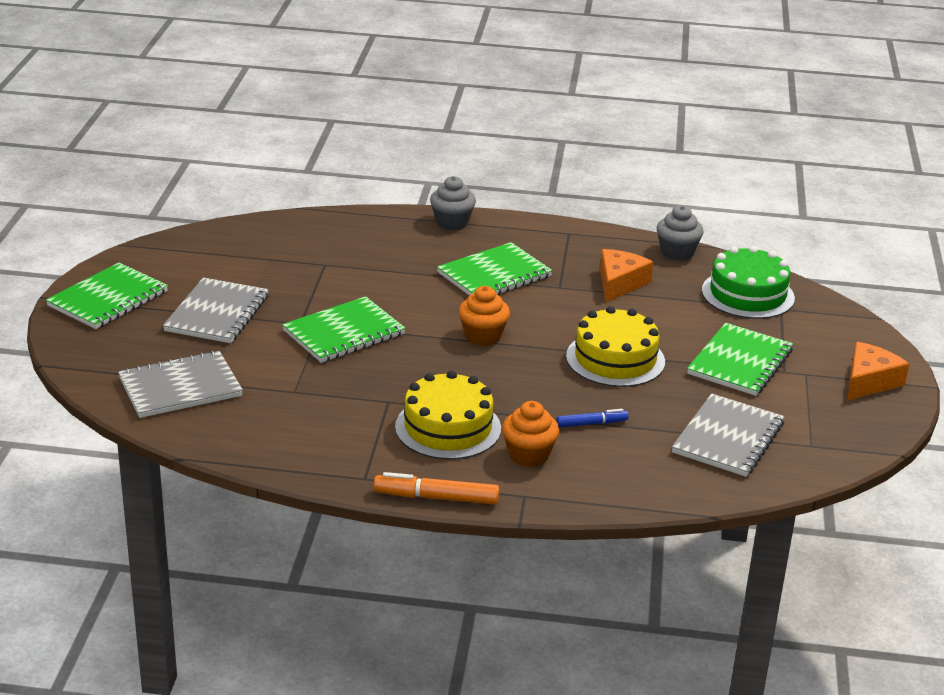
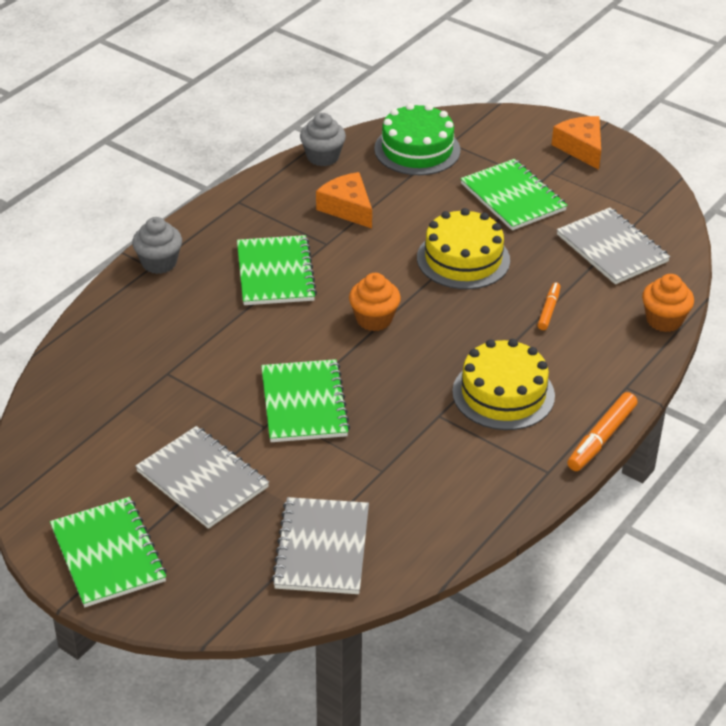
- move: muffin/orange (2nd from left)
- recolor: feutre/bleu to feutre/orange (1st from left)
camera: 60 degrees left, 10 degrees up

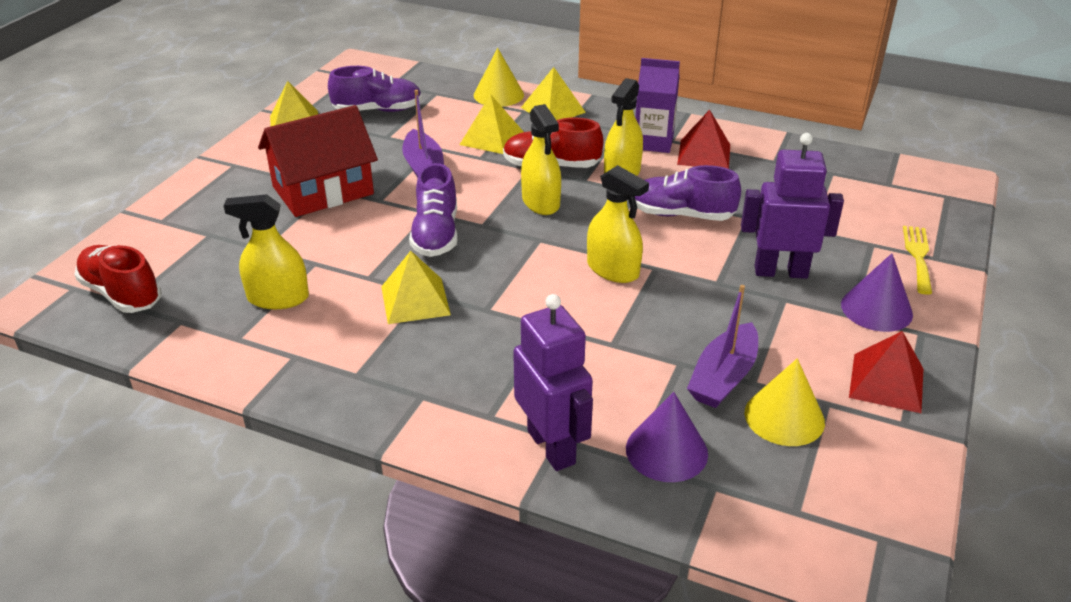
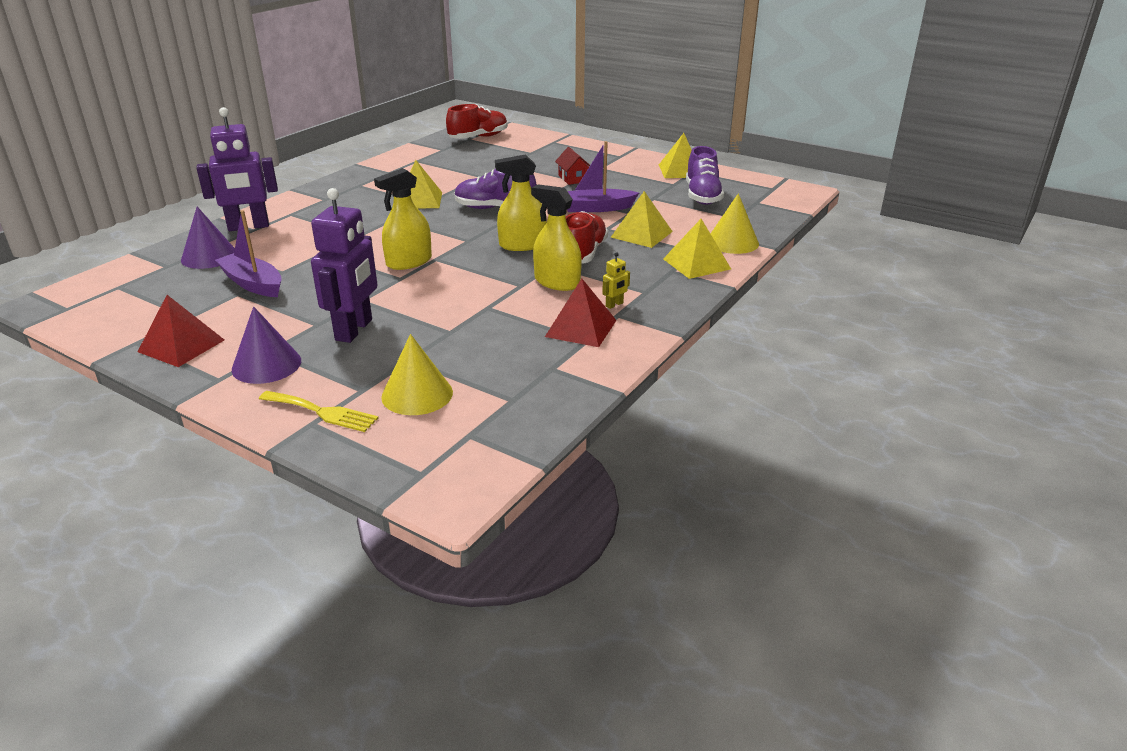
- delete: vaporisateur/jaune (1st from left)
- resize: maison/rouge x0.45
- replace: brique de lait/violet to robot/jaune
- delete: chaussure/violet (3rd from left)
- move: cône/jaune (2nd from left in the first image) to cône/jaune (1st from left)
camera: 100 degrees right, 5 degrees down

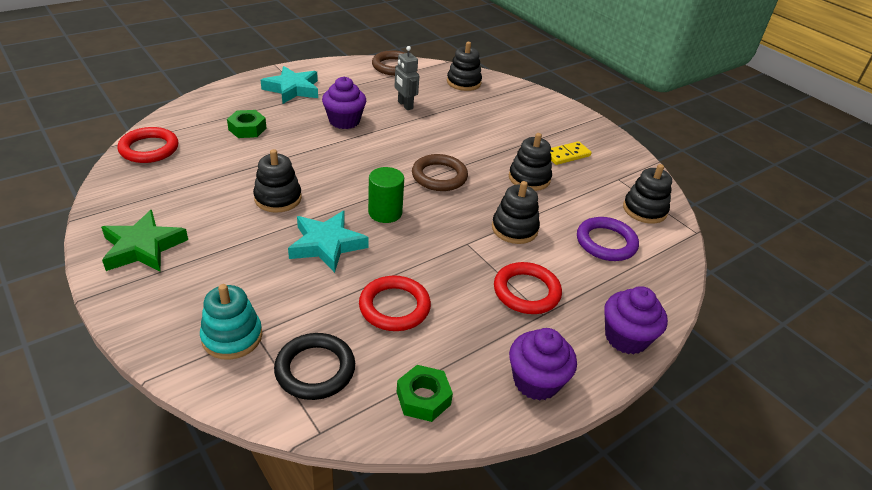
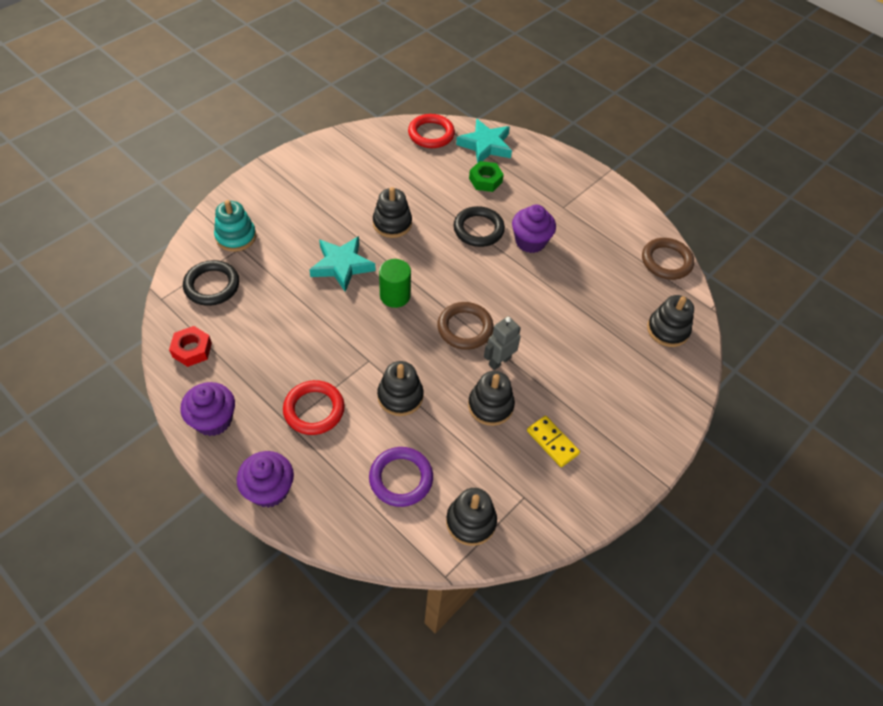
- delete: étoile/vert
- move: étoile/turquoise (1st from left in the first image) to étoile/turquoise (2nd from left)
- delete: anneau/rouge (2nd from left)
- move: robot/gris
- recolor: écrou/vert (2nd from left) to écrou/rouge
- insert: anneau/noir (2nd from left)
camera: 80 degrees right, 15 degrees up

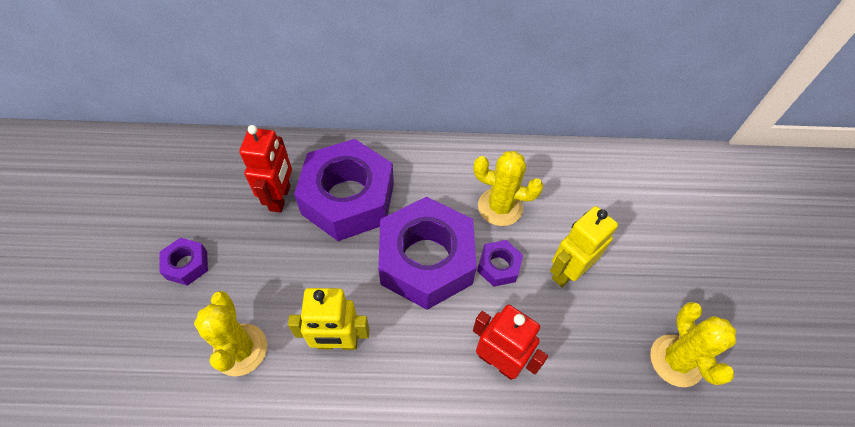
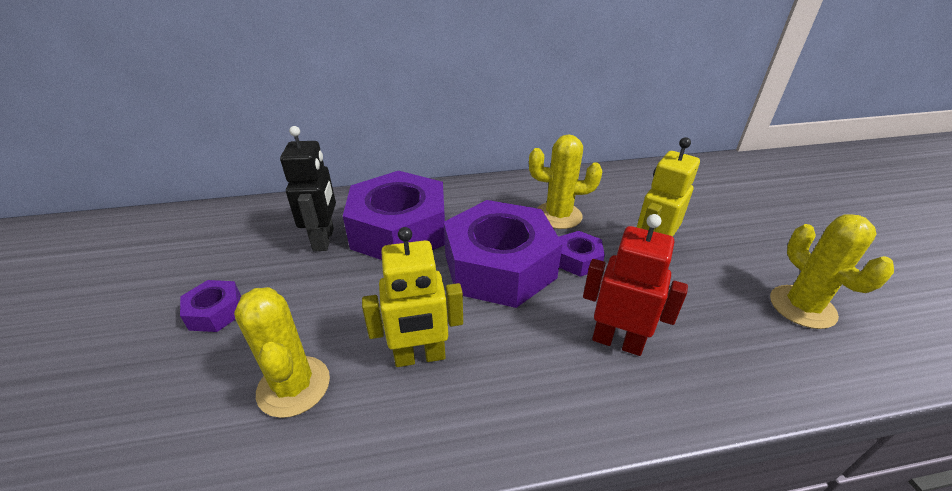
- recolor: robot/rouge (1st from left) to robot/noir
camera: 10 degrees left, 20 degrees down

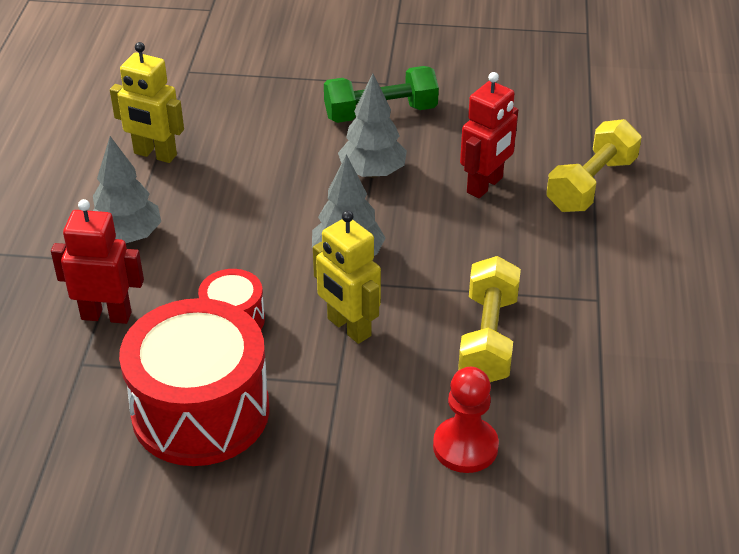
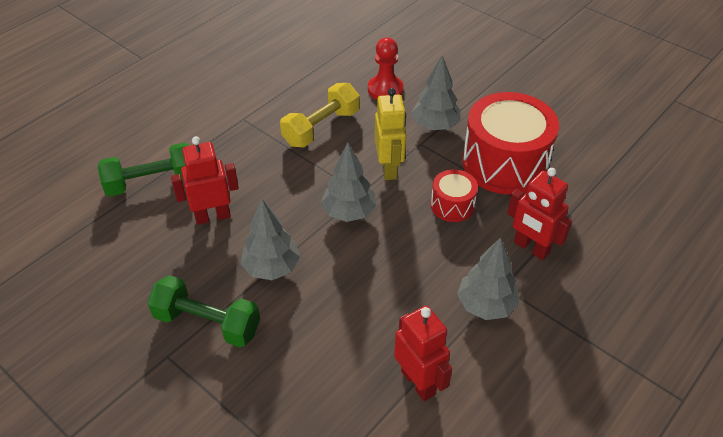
- recolor: robot/jaune (1st from left) to robot/rouge (2nd from left)
- recolor: haltère/jaune (2nd from left) to haltère/vert (1st from left)
- insert: arbre/gris (3rd from left)
camera: 145 degrees left, 5 degrees up

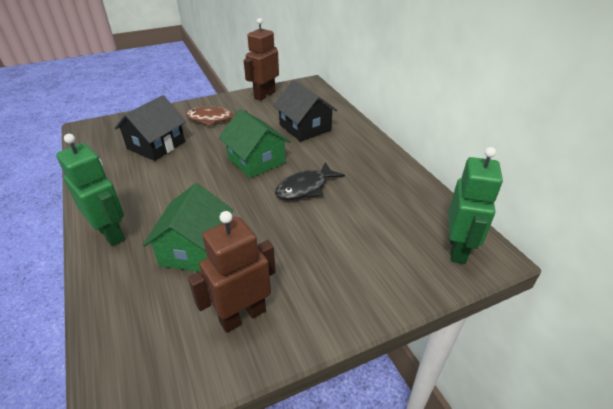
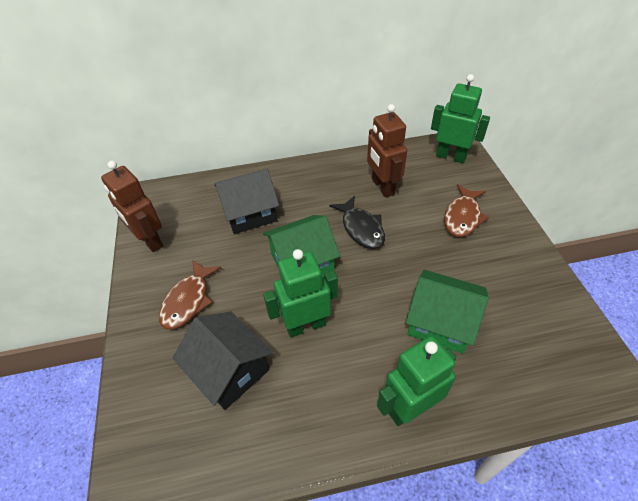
- move: robot/marron (1st from left in the first image) to robot/marron (2nd from left)
- insert: robot/vert (1st from left)
- insert: poisson/marron (2nd from left)
camera: 75 degrees left, 10 degrees up

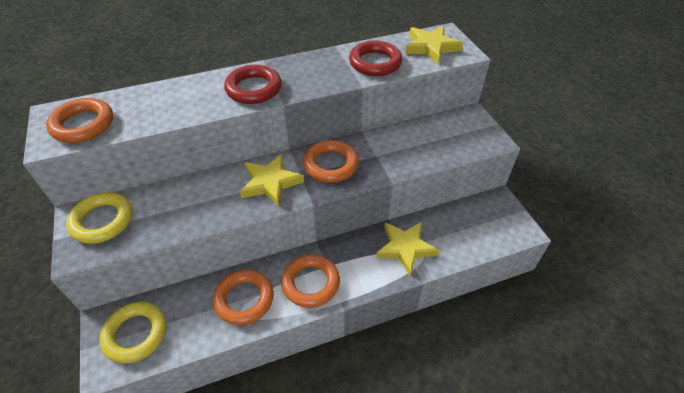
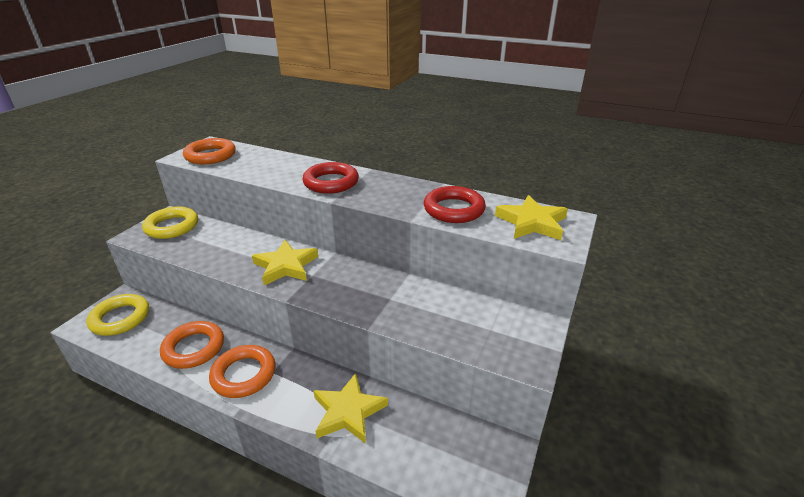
- delete: anneau/orange (4th from left)
camera: 45 degrees right, 15 degrees down

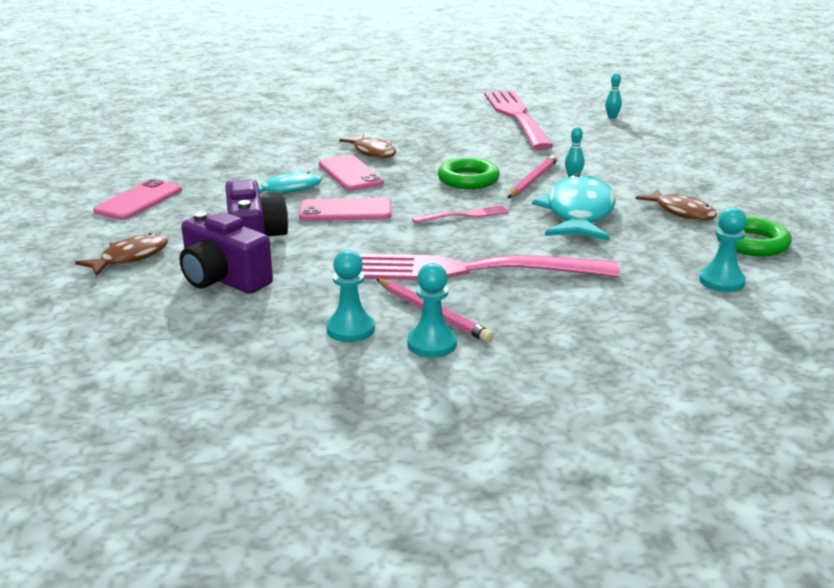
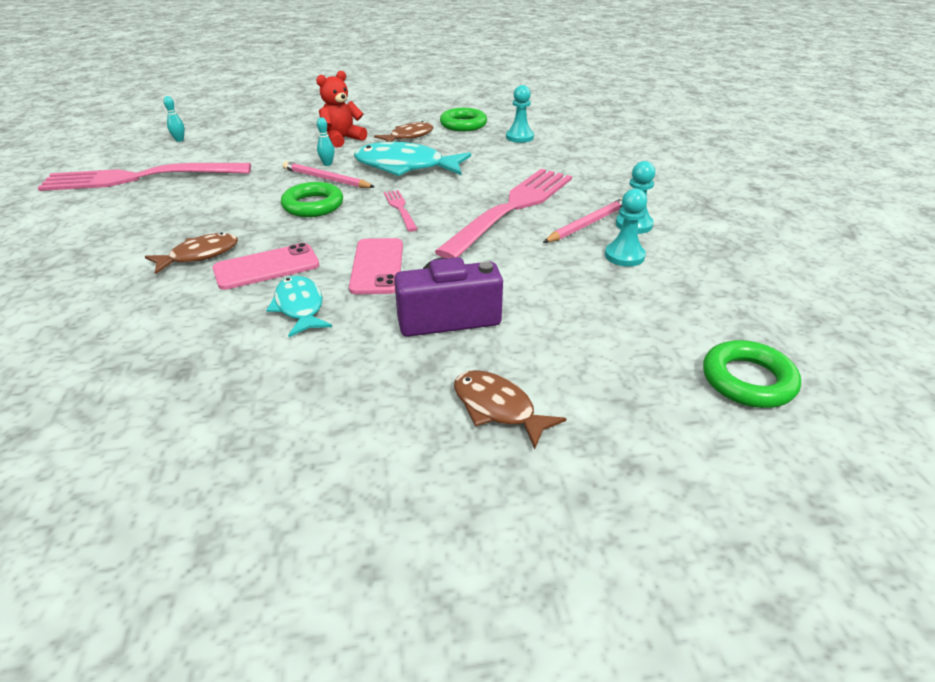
- delete: téléphone/rose (1st from left)
- delete: appareil photo/violet (1st from left)
- rotate: fourchette/rose (2nd from left in the first image) 150 degrees counterclockwise
- insert: ours en peluche/rouge
- insert: anneau/vert (3rd from left)
camera: 90 degrees left, 10 degrees up

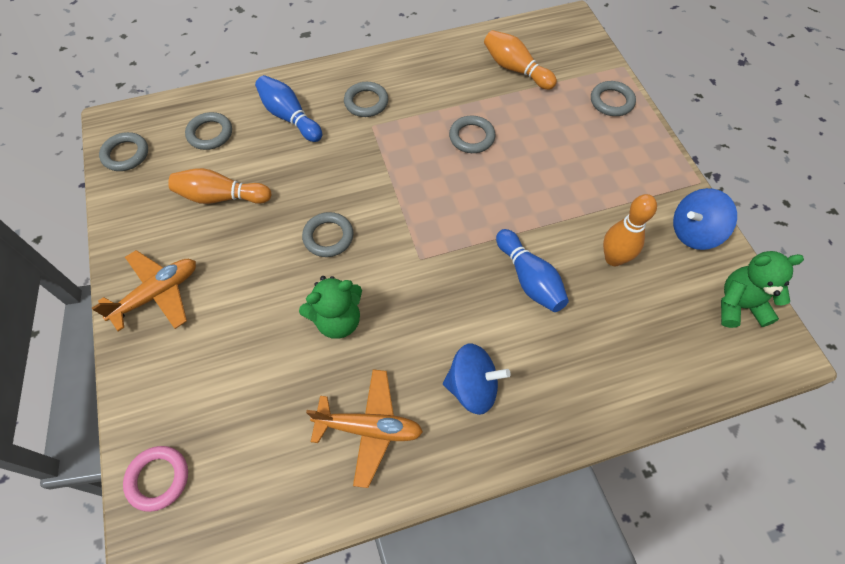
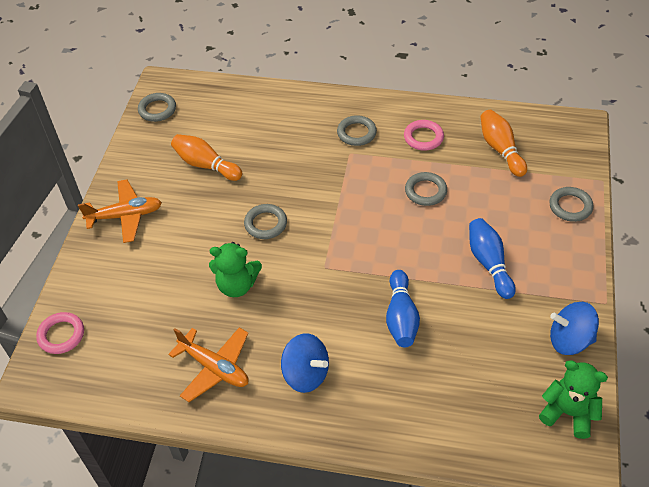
- delete: anneau/gris (2nd from left)
- move: quille/bleu (1st from left in the first image) to quille/bleu (2nd from left)
- delete: quille/orange (3rd from left)
- insert: anneau/rose (2nd from left)
camera: 30 degrees right, 10 degrees down

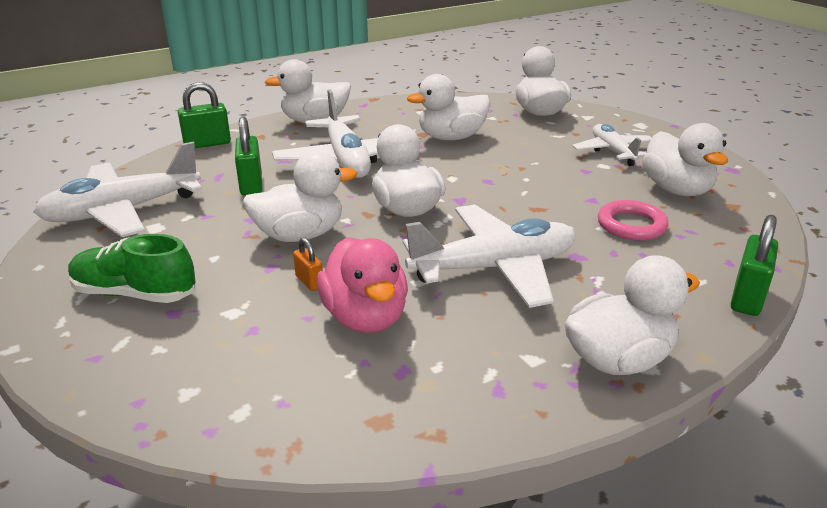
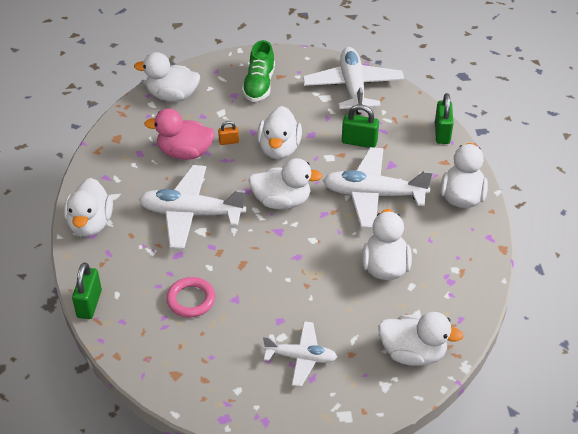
- rotate: chaussure/vert 150 degrees clockwise
- rotate: avion/blanc (3rd from left in the first image) 90 degrees clockwise
- move: canard/blanc (7th from left in the first image) to canard/blanc (2nd from left)
- rotate: cadenas/vert (3rd from left in the first image) 45 degrees clockwise
camera: 115 degrees right, 15 degrees up

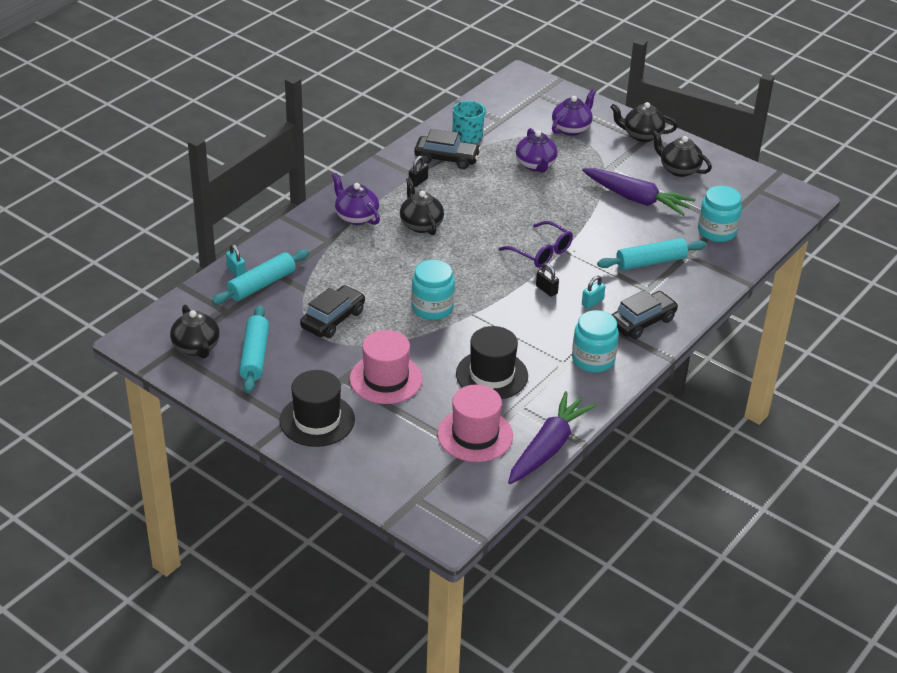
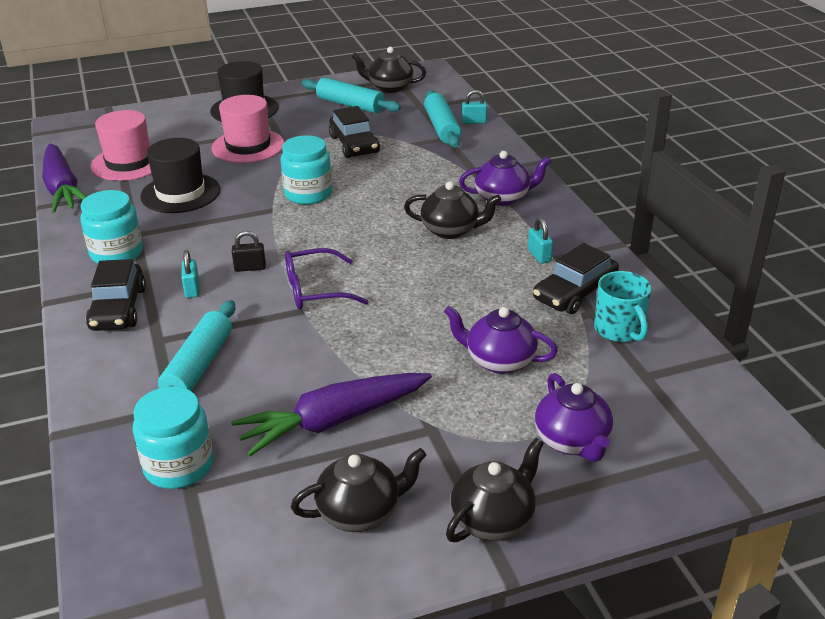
- recolor: cadenas/noir (1st from left) to cadenas/turquoise (3rd from left)
camera: 125 degrees right, 5 degrees down

